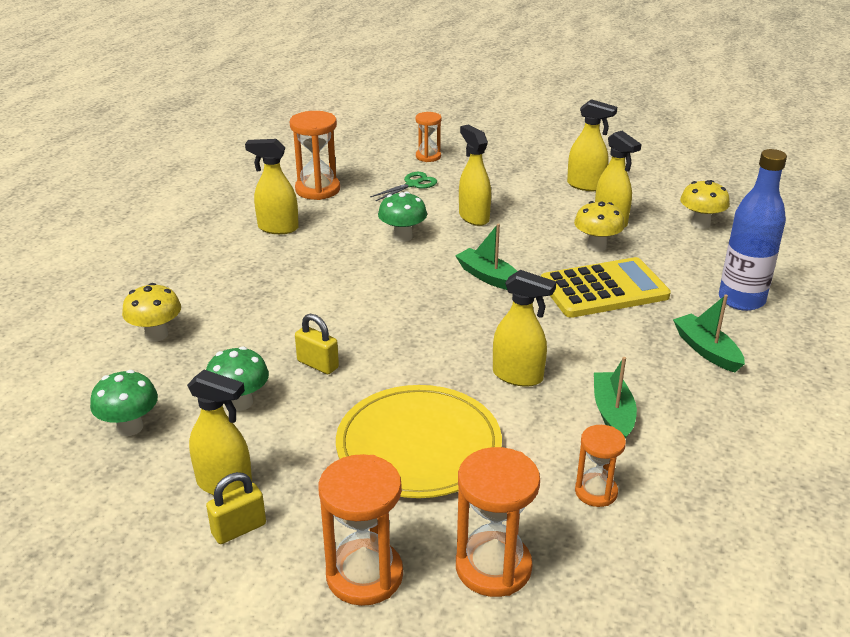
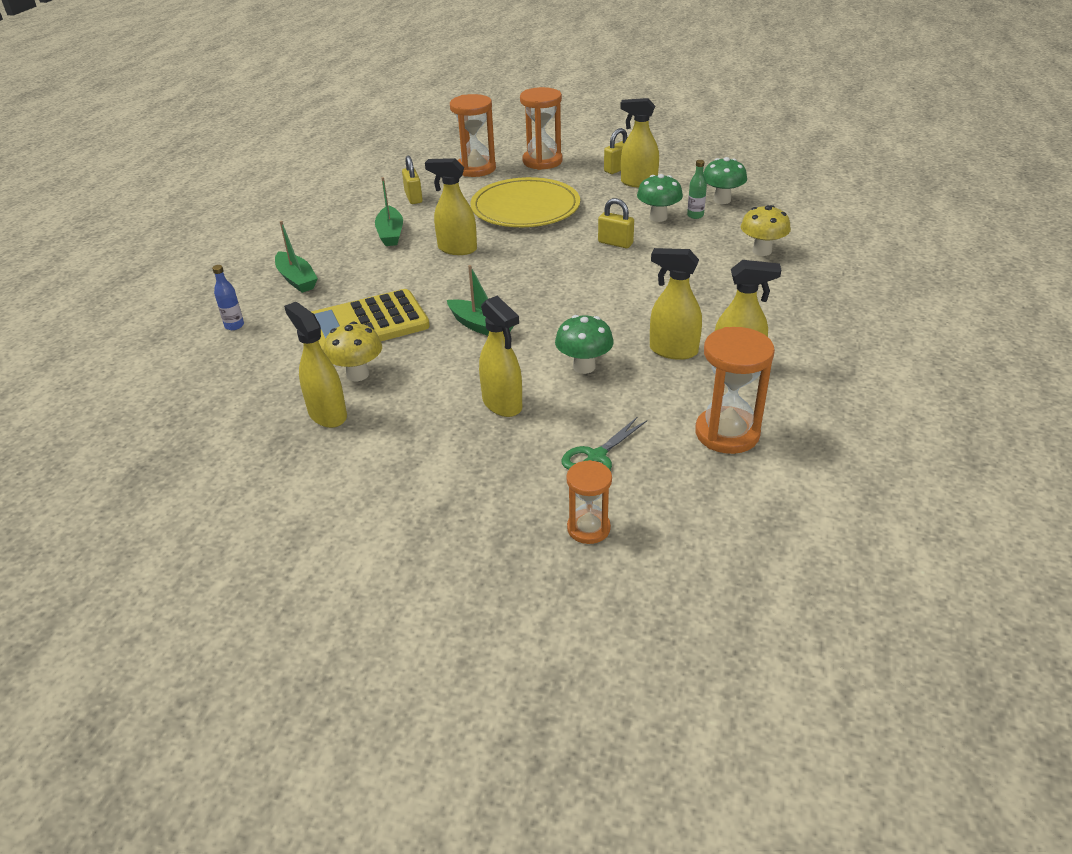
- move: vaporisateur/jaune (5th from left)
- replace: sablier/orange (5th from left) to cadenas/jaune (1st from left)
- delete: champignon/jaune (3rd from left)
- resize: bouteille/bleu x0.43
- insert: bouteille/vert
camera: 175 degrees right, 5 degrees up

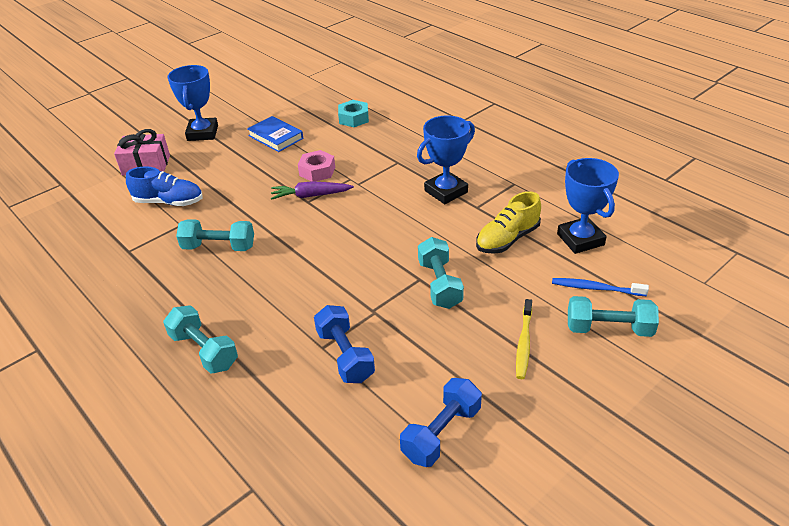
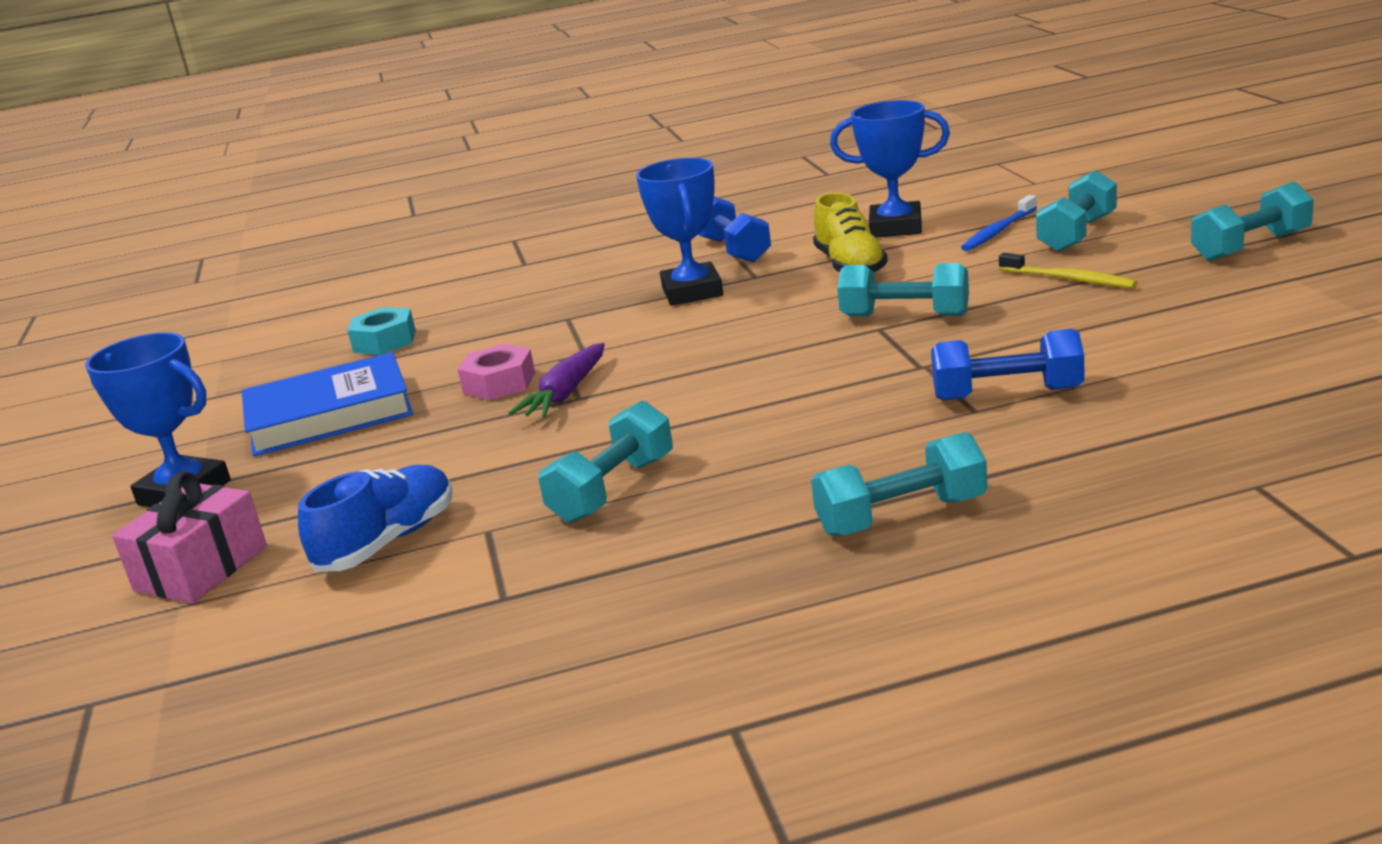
- resize: livre/bleu x1.51
- move: haltère/bleu (2nd from left in the first image) to haltère/bleu (1st from left)
- insert: haltère/turquoise (5th from left)
camera: 60 degrees left, 15 degrees down

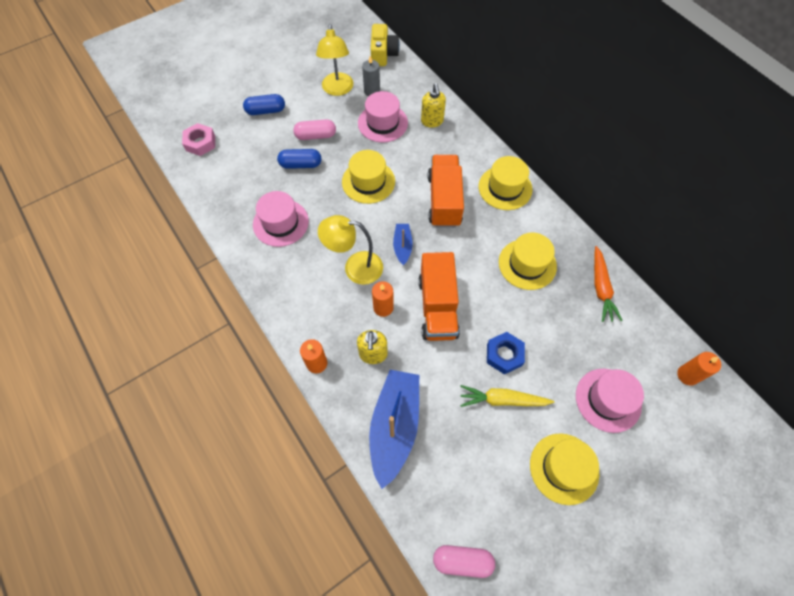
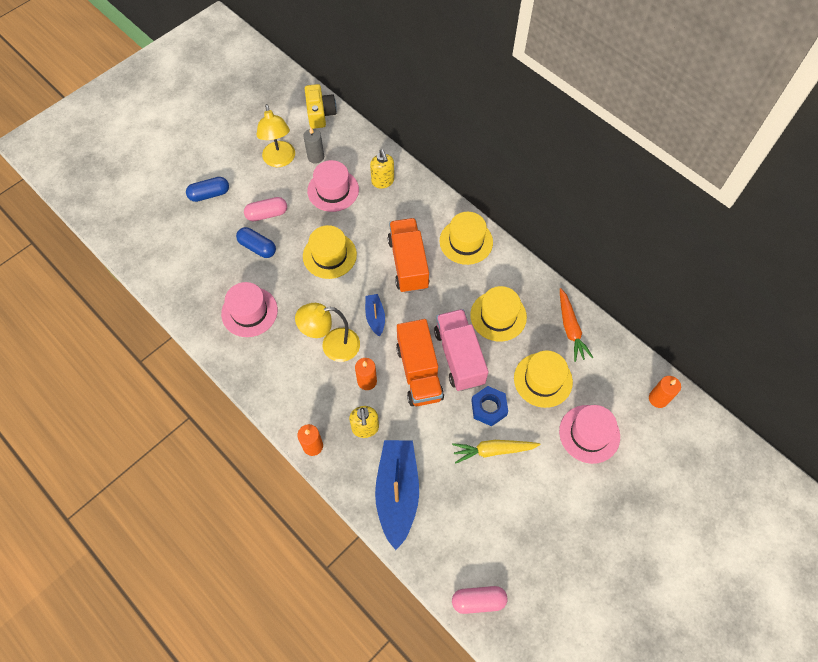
- delete: écrou/rose
- rotate: gélule/bleu (2nd from left) 45 degrees clockwise
- move: chapeau/jaune (4th from left)
- insert: camion/rose
camera: 10 degrees left, 0 degrees up

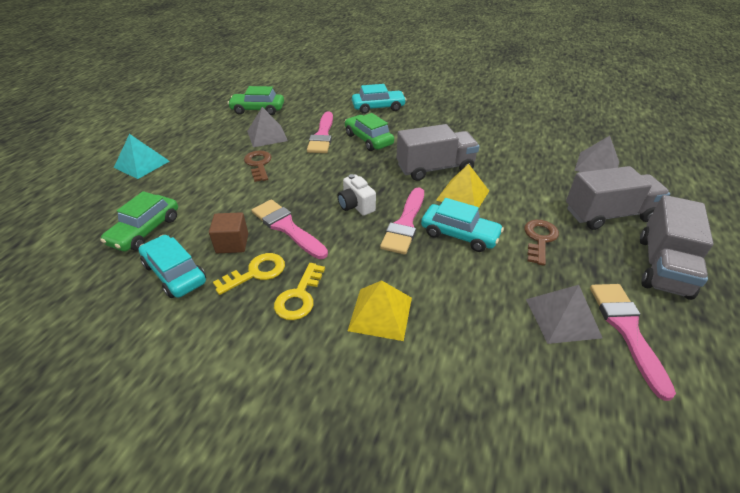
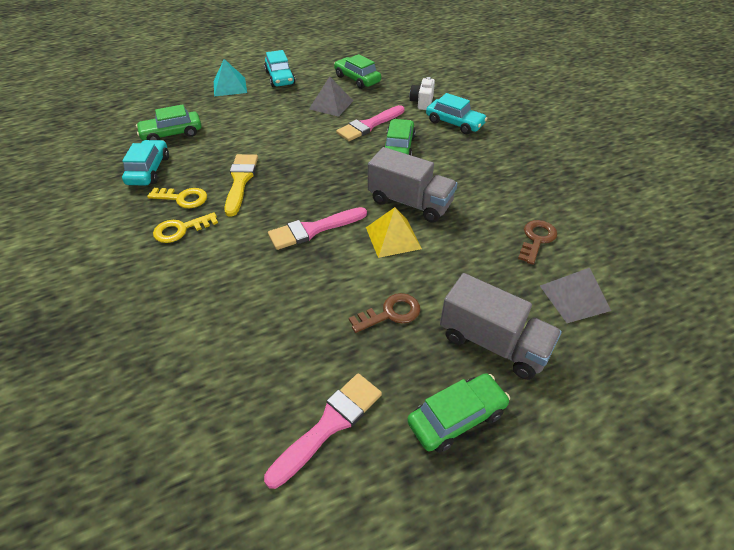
- delete: cube/marron
- move: clé/marron (1st from left in the first image) to clé/marron (2nd from left)
- recolor: pinceau/rose (1st from left) to pinceau/jaune
- move: appareil photo/blanc
- delete: pyramide/jaune (1st from left)
- move: voiture/turquoise (3rd from left in the first image) to voiture/turquoise (2nd from left)
- delete: pyramide/gris (2nd from left)
- replace: camion/gris (3rd from left) to voiture/vert (4th from left)
camera: 45 degrees right, 5 degrees up

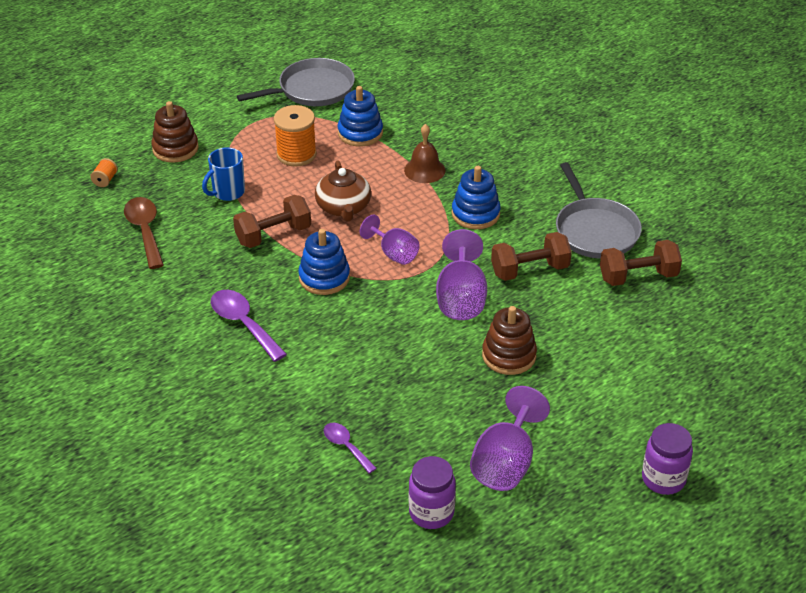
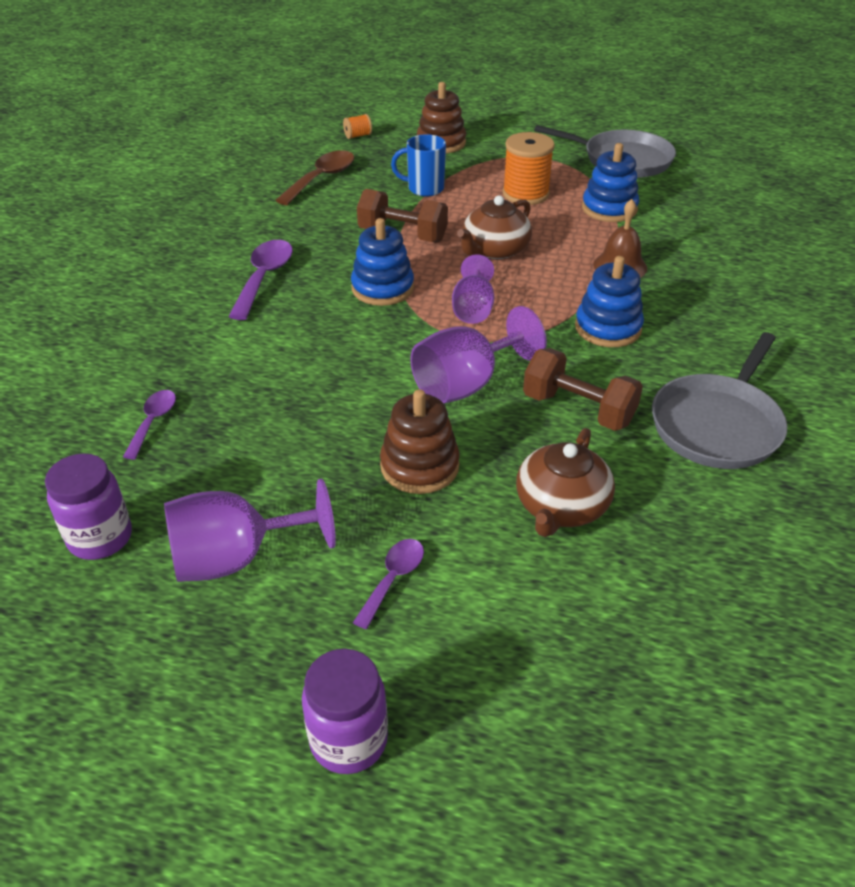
- delete: haltère/marron (3rd from left)
- insert: cuillère/violet (3rd from left)
- insert: théière/marron (2nd from left)
camera: 50 degrees right, 0 degrees up

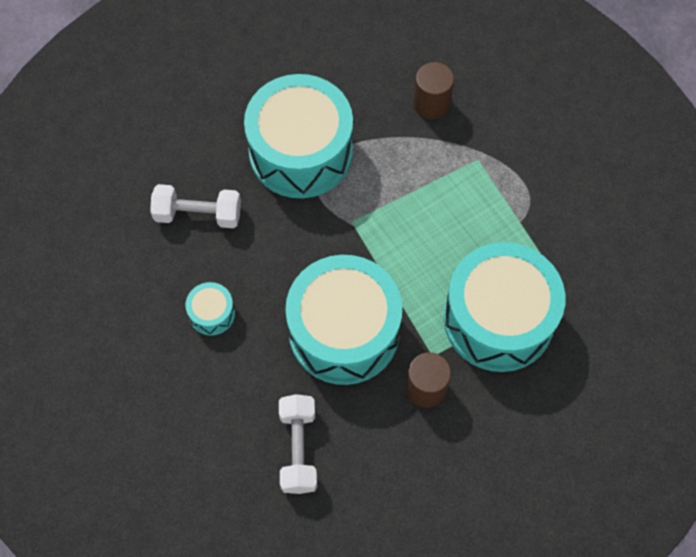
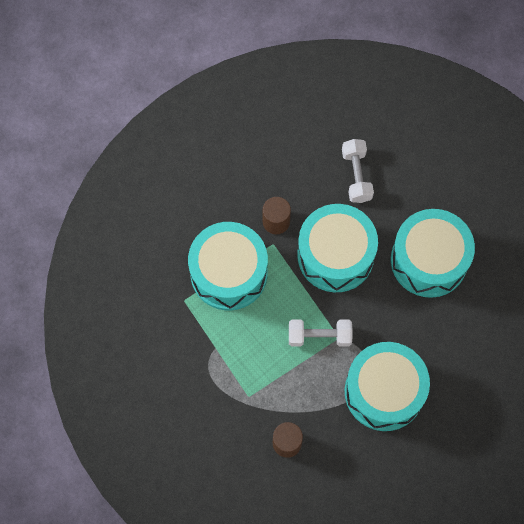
- move: haltère/blanc (1st from left)
- resize: tambour/turquoise (1st from left in the first image) x2.39
camera: 175 degrees right, 5 degrees up

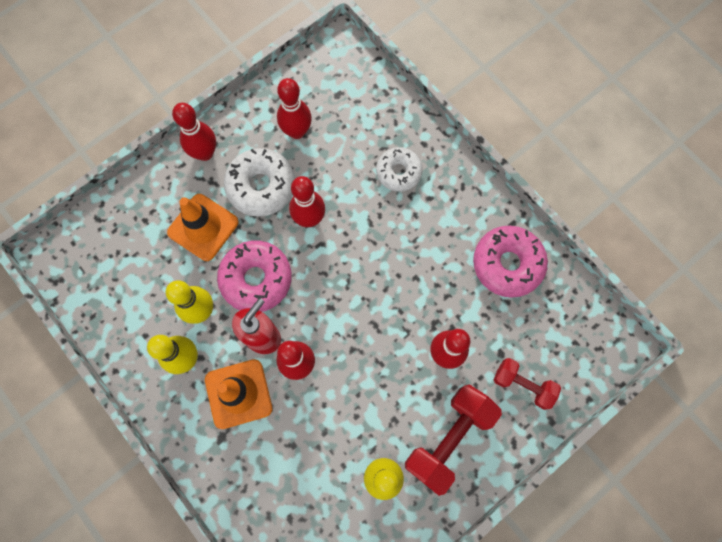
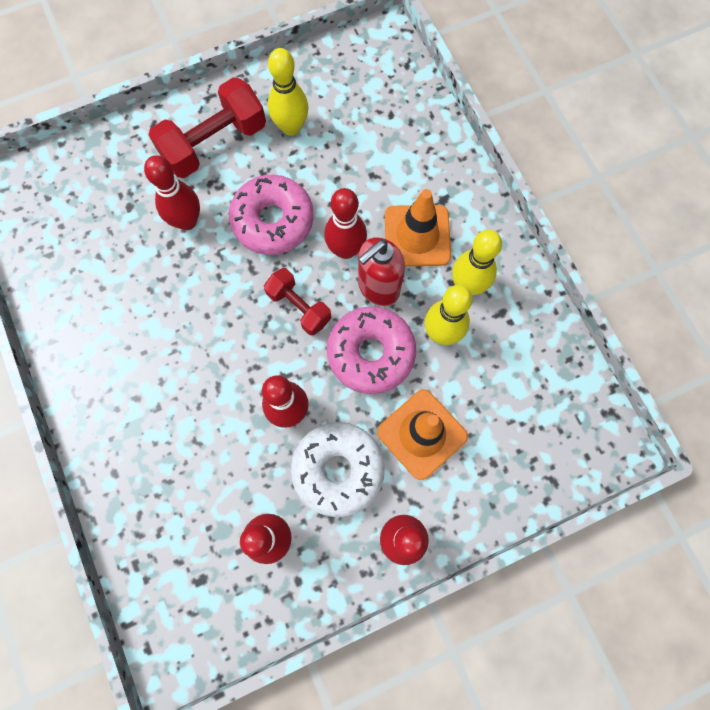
- delete: beignet/blanc (2nd from left)
- move: beignet/rose (2nd from left in the first image) to beignet/rose (1st from left)
- move: haltère/rouge (2nd from left)
camera: 165 degrees left, 0 degrees up

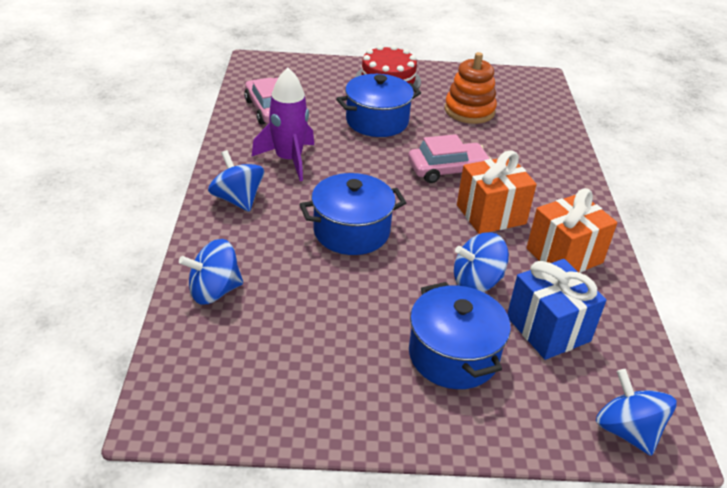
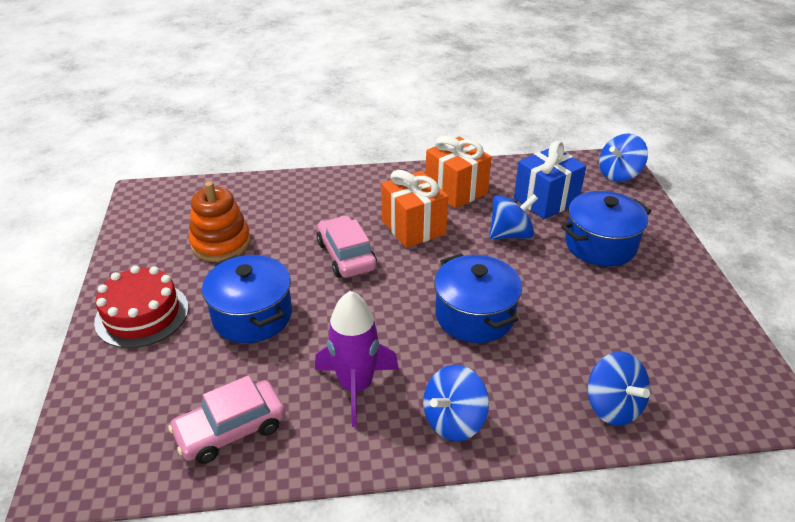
- rotate: toupie/bleu (3rd from left in the first image) 90 degrees counterclockwise
camera: 95 degrees left, 0 degrees up

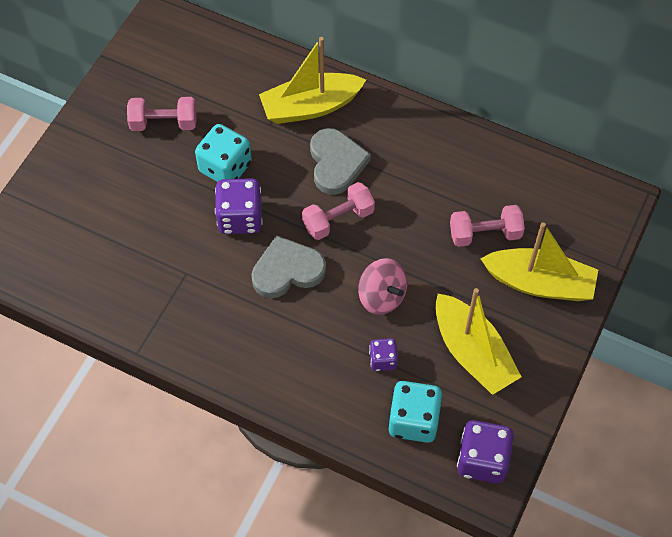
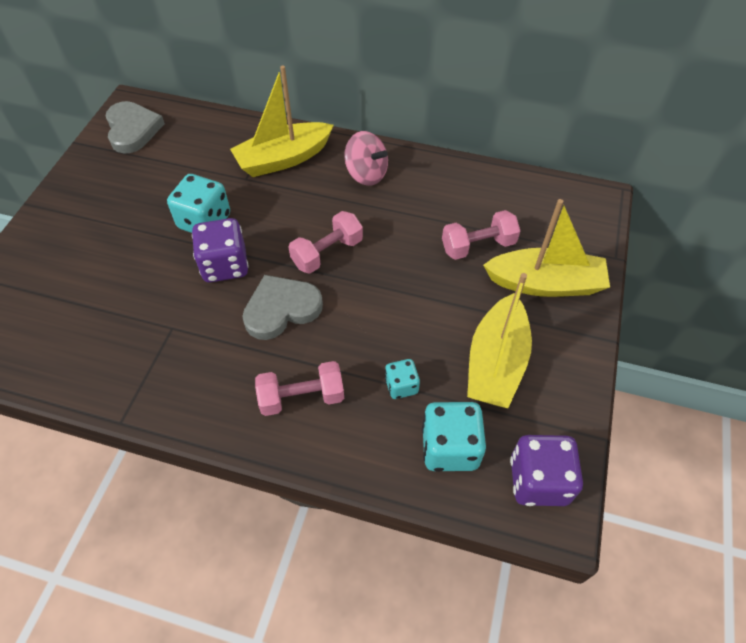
- move: haltère/rose (1st from left)
- move: cœur/gris (2nd from left in the first image) to cœur/gris (1st from left)
- move: toupie/rose
- recolor: dé/violet (2nd from left) to dé/turquoise (2nd from left)
- rotate: bateau/jaune (2nd from left) 60 degrees clockwise
camera: 10 degrees left, 5 degrees down

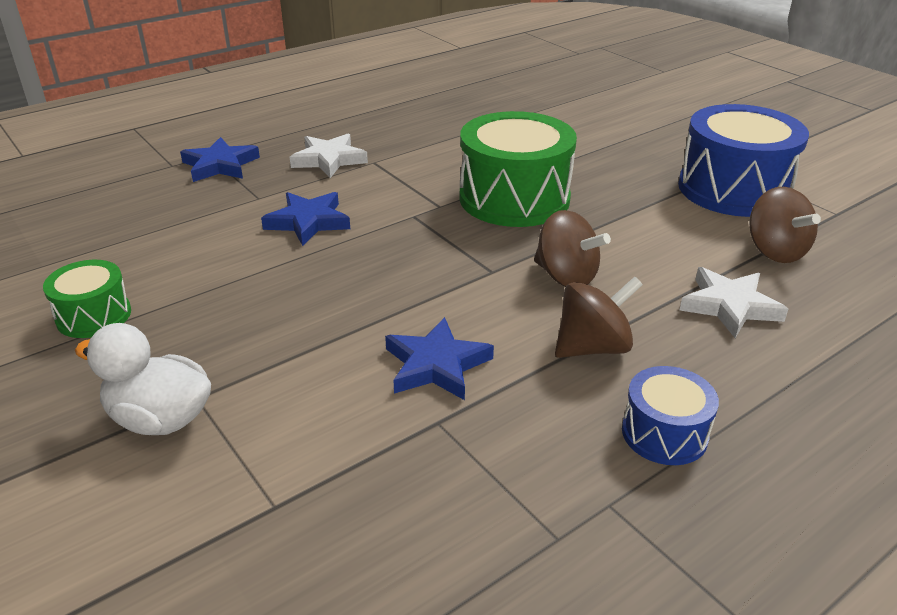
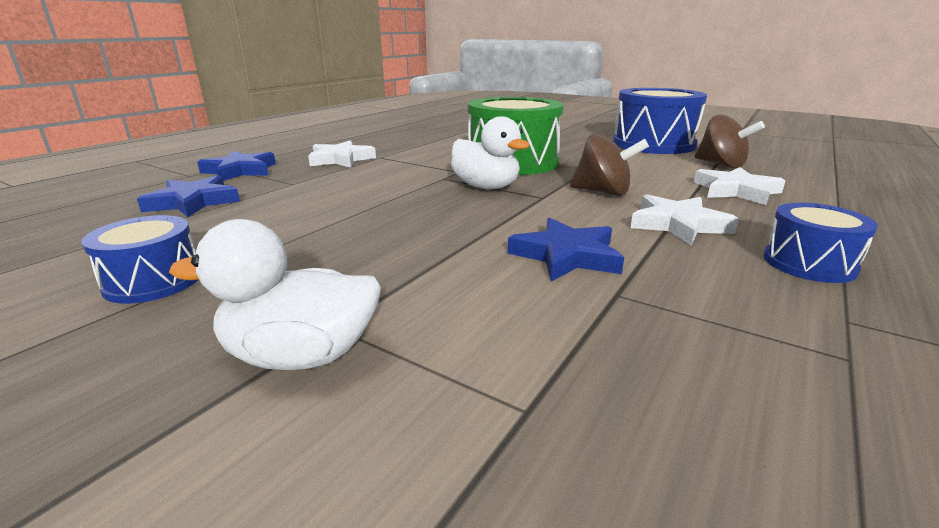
- recolor: tambour/vert (1st from left) to tambour/bleu (1st from left)
- move: étoile/bleu (2nd from left in the first image) to étoile/bleu (1st from left)
- replace: toupie/marron (2nd from left) to étoile/blanc (2nd from left)
- insert: canard/blanc (2nd from left)
camera: 20 degrees left, 10 degrees down

